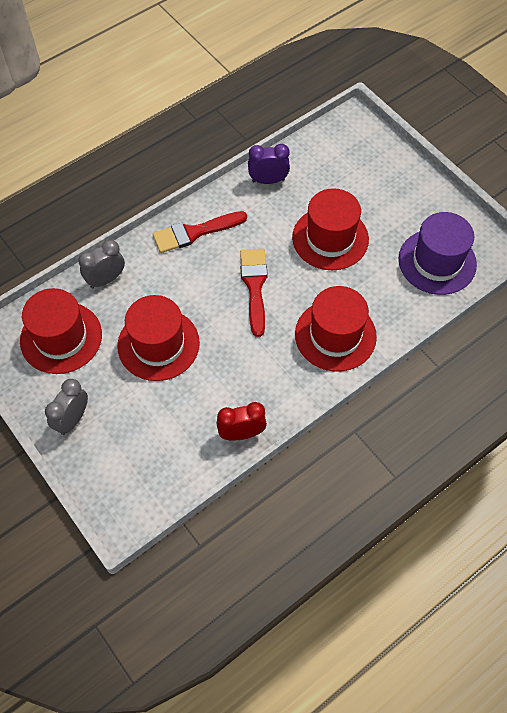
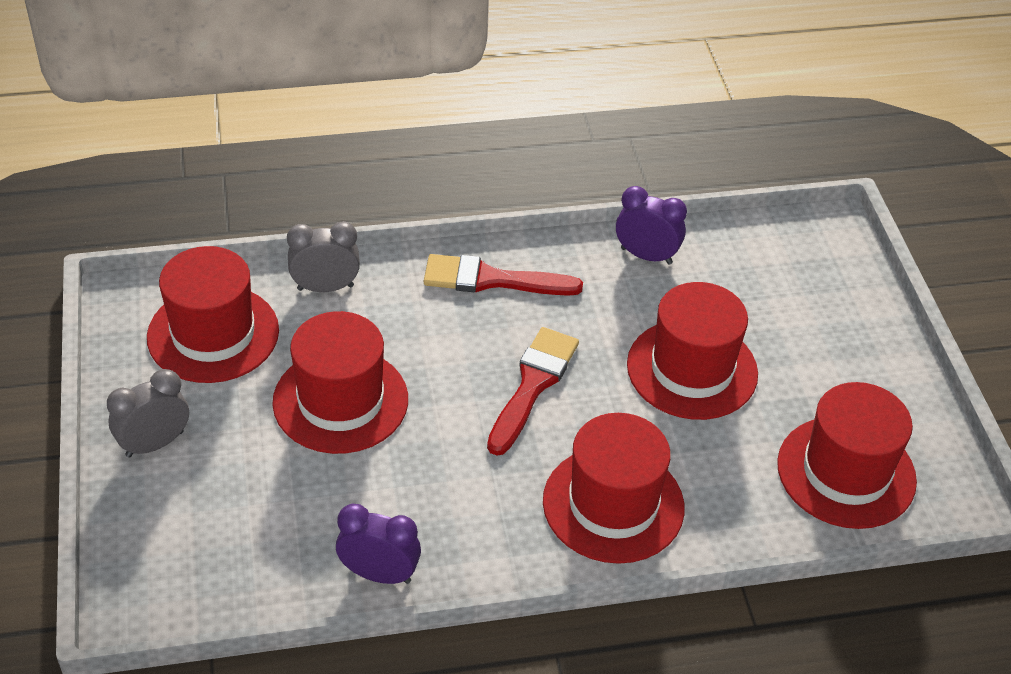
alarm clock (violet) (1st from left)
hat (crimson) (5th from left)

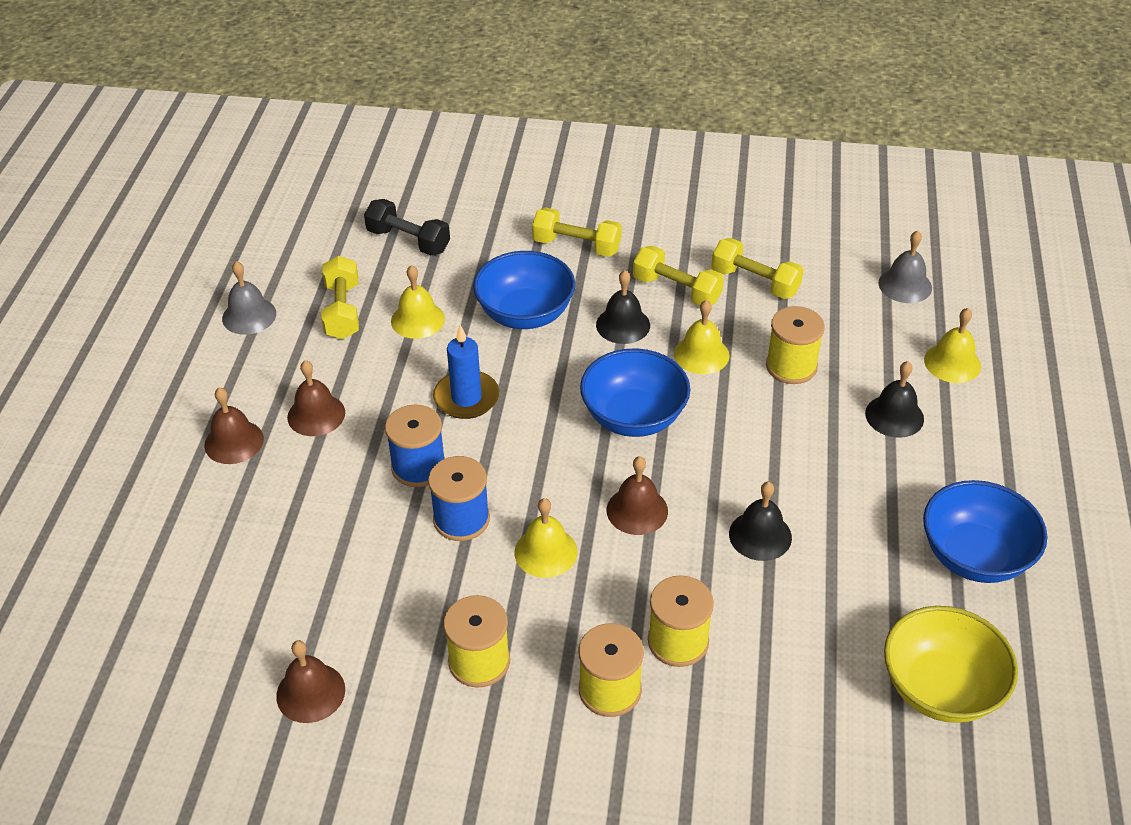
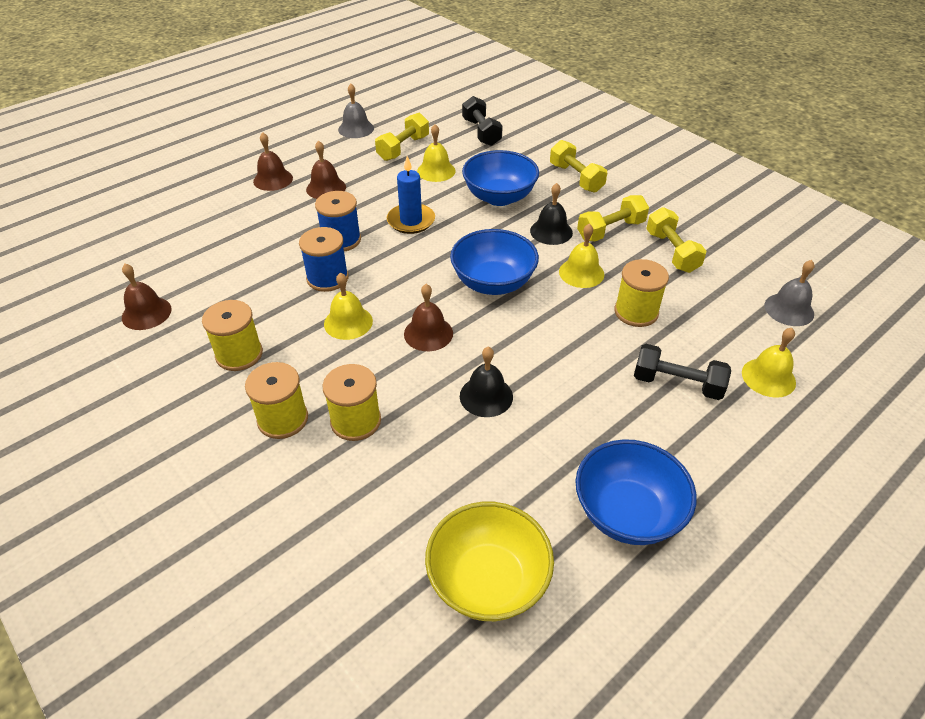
hand weight (jet-black) (2nd from left)
hand weight (bright yellow) (3rd from left)

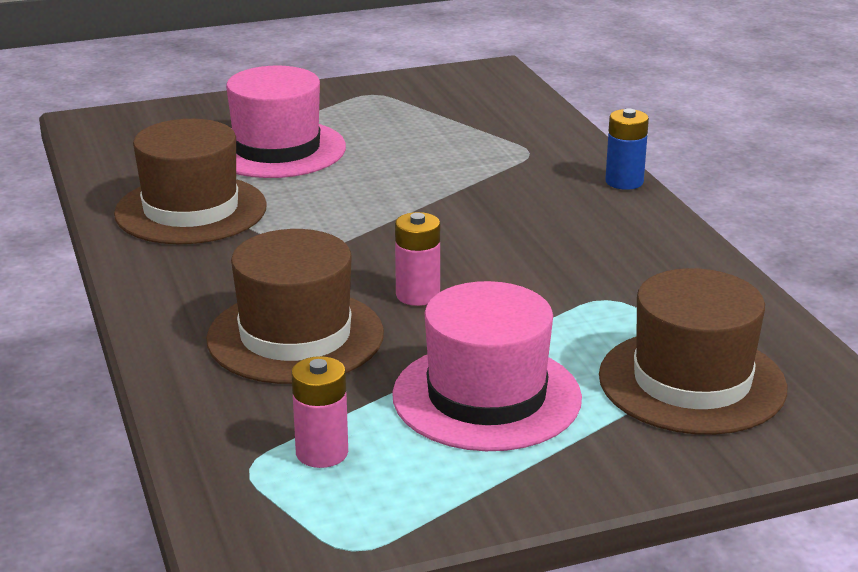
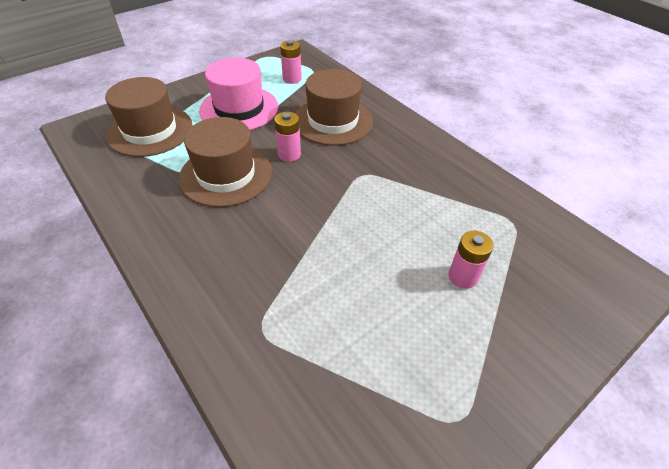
power cell (cobalt)
hat (dark brown) (2nd from left)
power cell (rose-pink) (3rd from left)

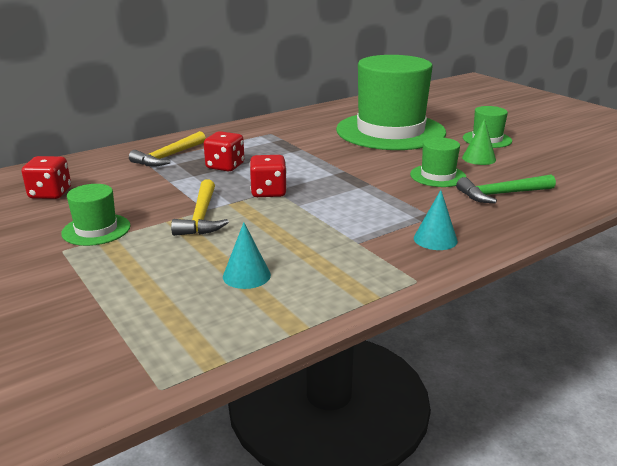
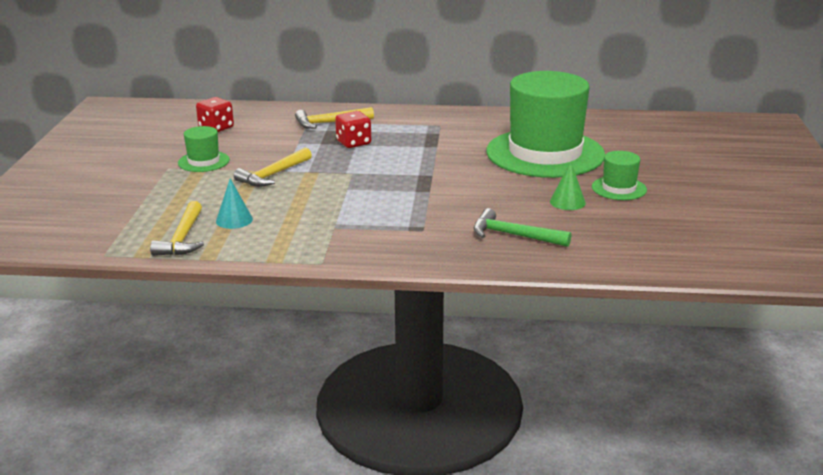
dice (crimson) (3rd from left in the first image)
hat (green) (3rd from left in the first image)
solid cone (teal) (2nd from left in the first image)
carpenter's hammer (bright yellow) (1st from left)

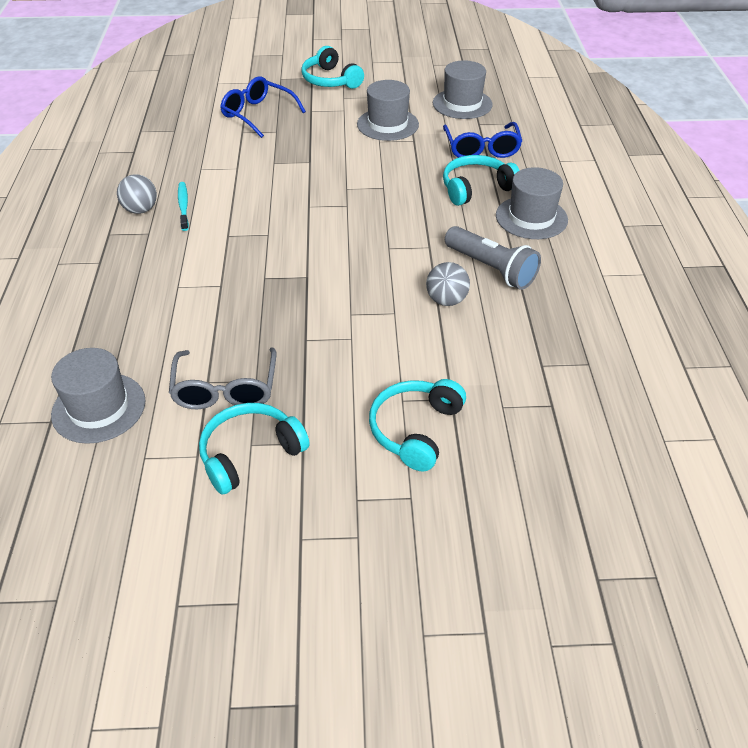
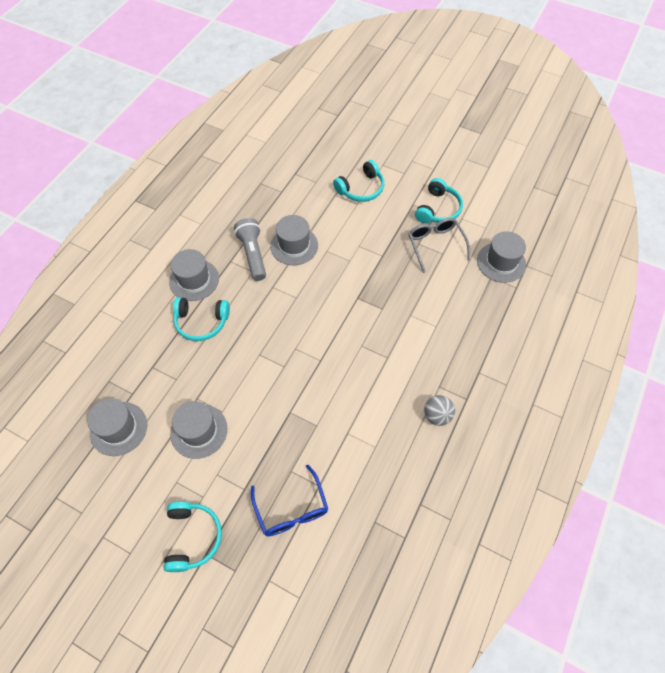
toothbrush (teal)
glasses (cobalt) (2nd from left in the first image)
hat (gray) (4th from left)
glasses (gray)
headphones (teal) (4th from left)

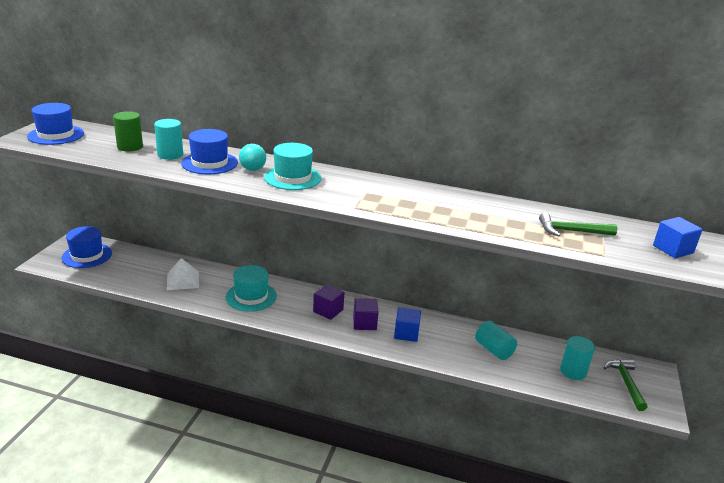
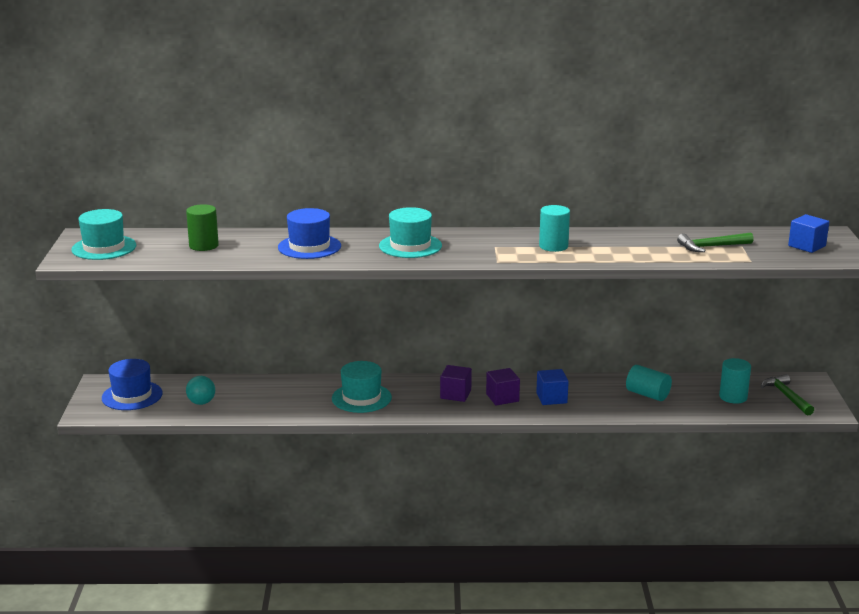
pyramid shape (snow-white)
cylinder shape (teal) (1st from left)
ball (teal)
hat (teal) (1st from left)

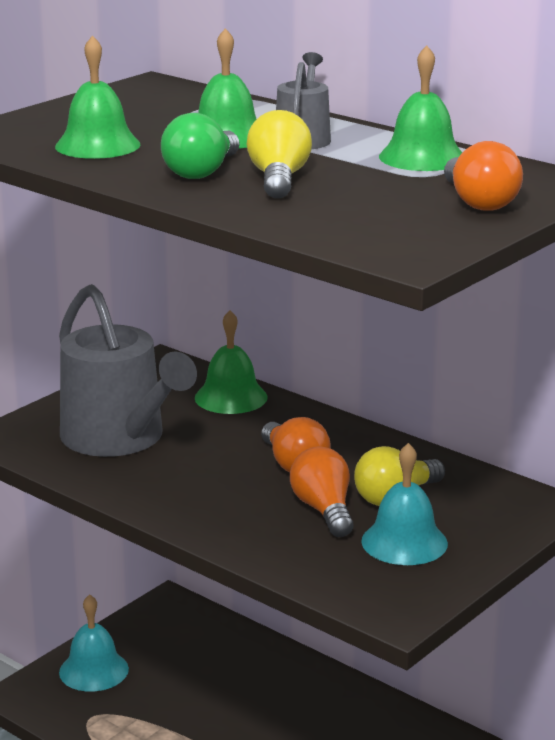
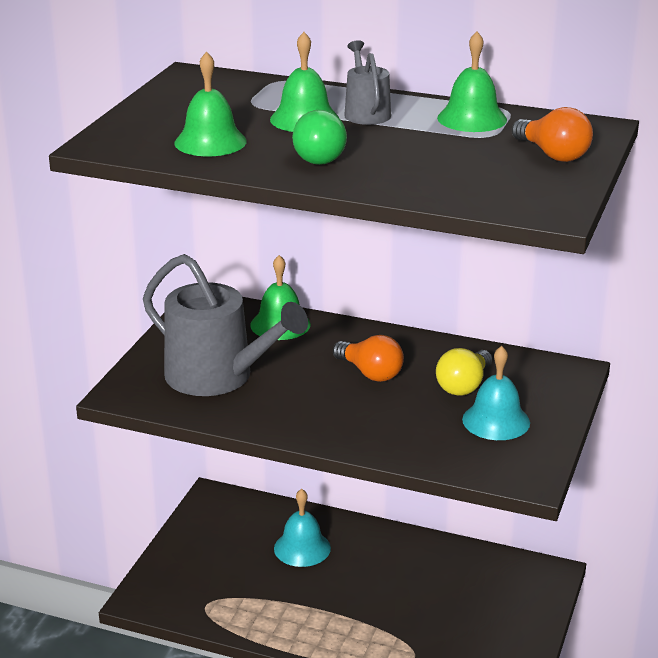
light bulb (bright yellow) (1st from left in the first image)
light bulb (bright orange) (2nd from left in the first image)
school bell (teal) (1st from left)

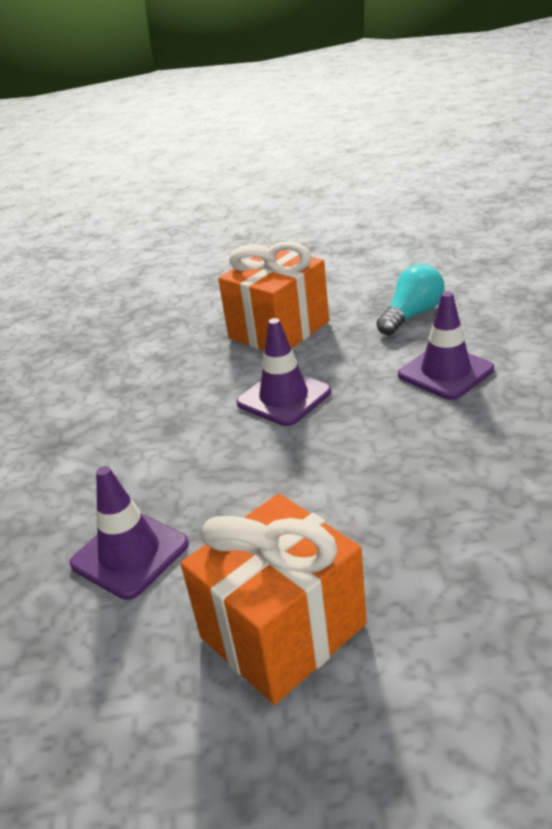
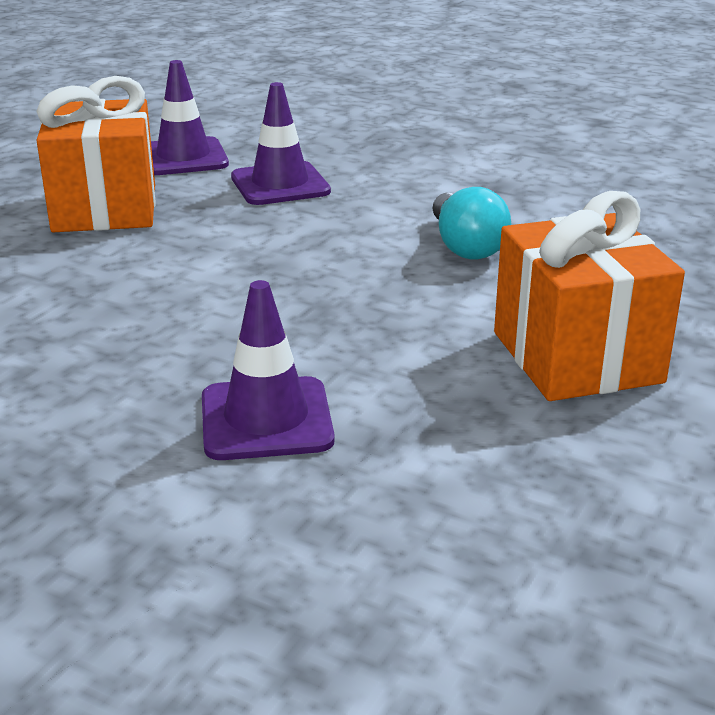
safety cone (violet) (1st from left)
light bulb (teal)

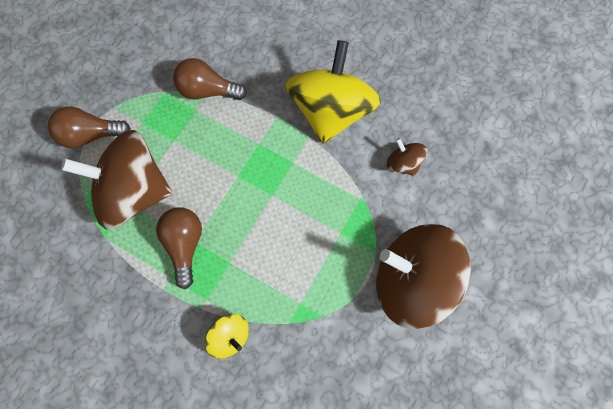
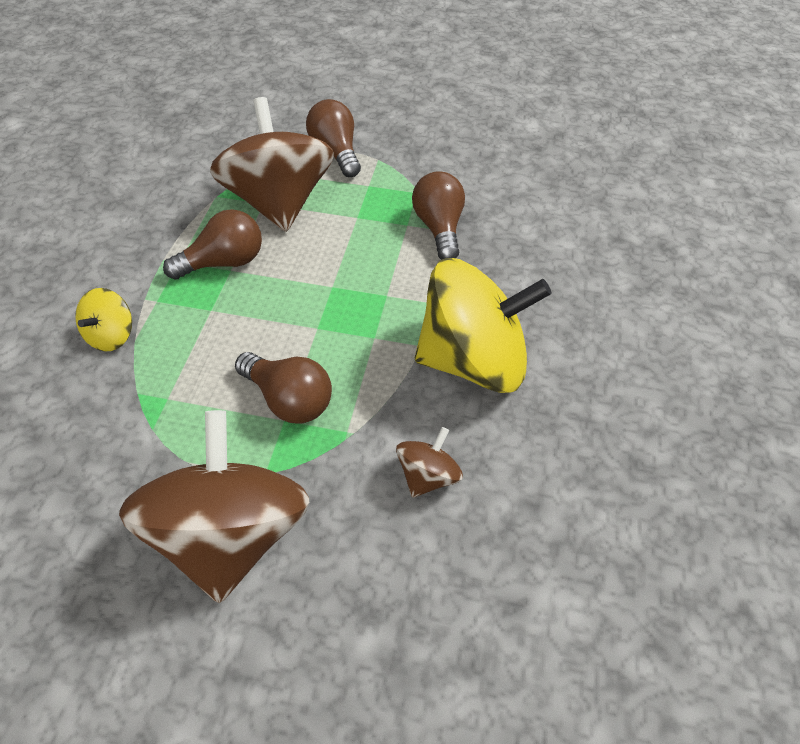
light bulb (dark brown) (2nd from left)

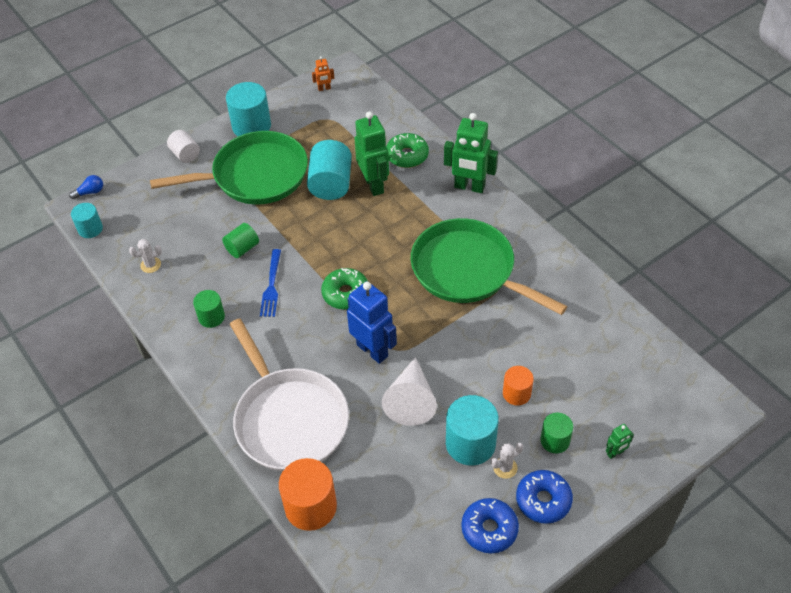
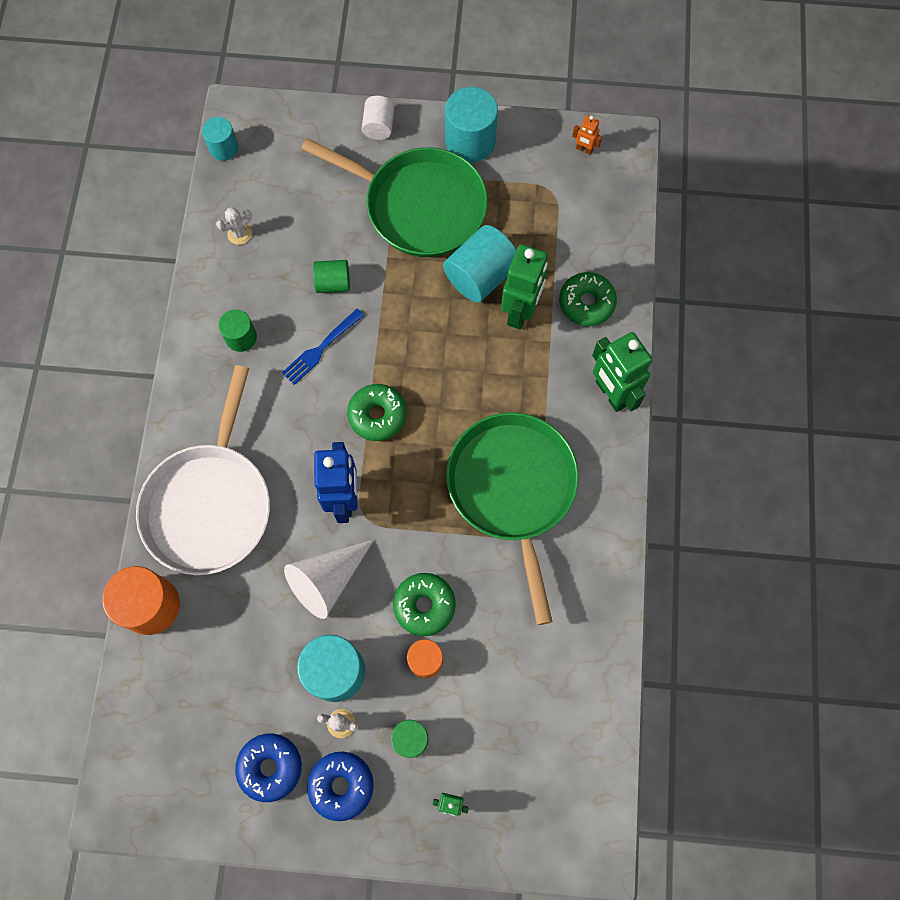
light bulb (cobalt)
donut (green) (2nd from left)
prickly plant (snow-white) (1st from left)

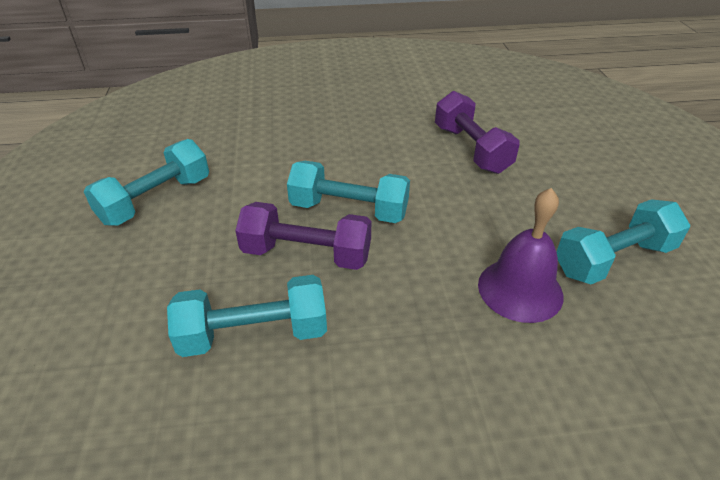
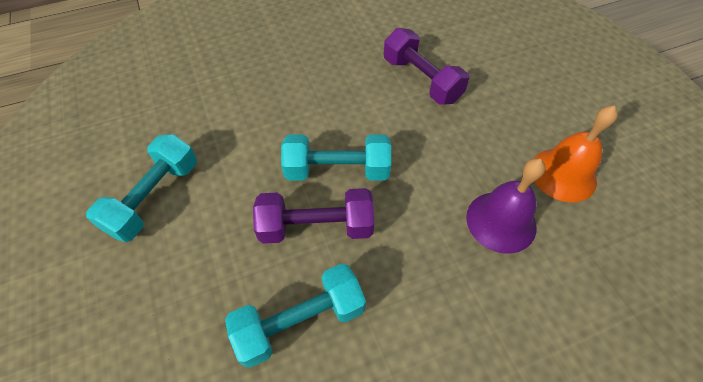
school bell (bright orange)

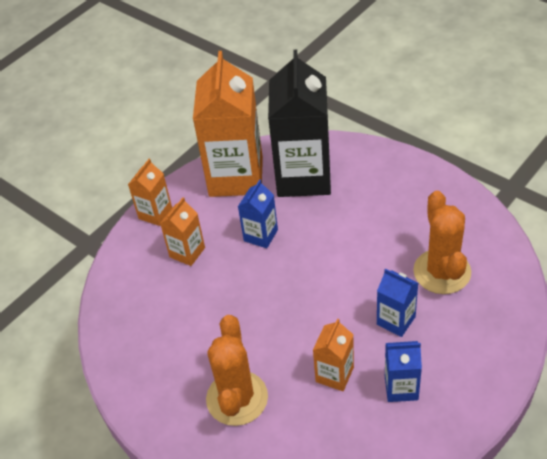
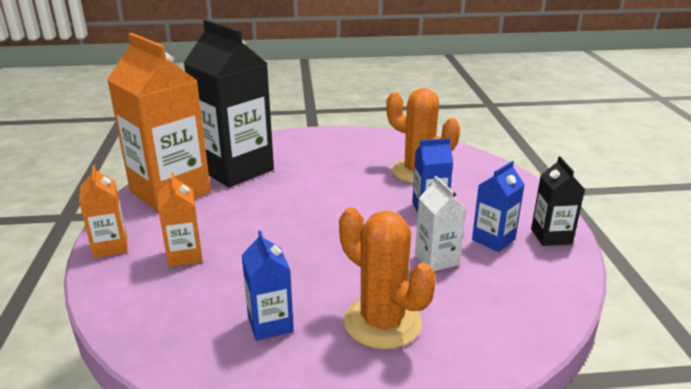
carton (jet-black) (2nd from left)
carton (cobalt) (1st from left)
carton (snow-white)

